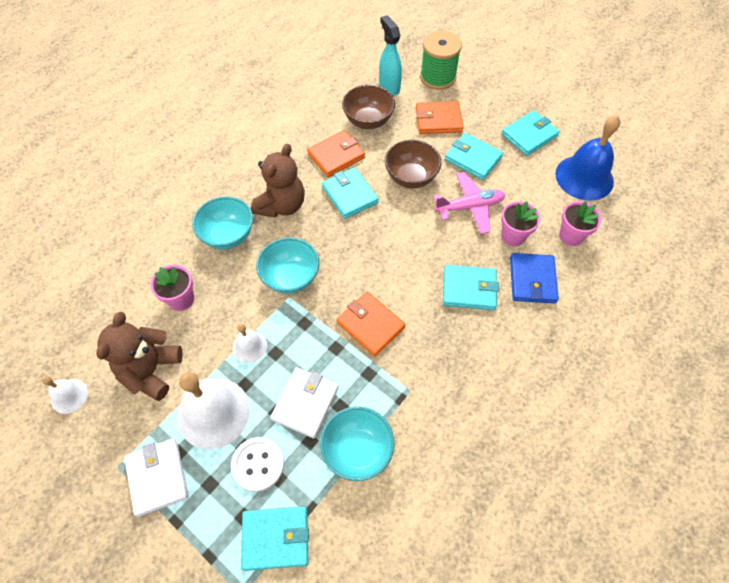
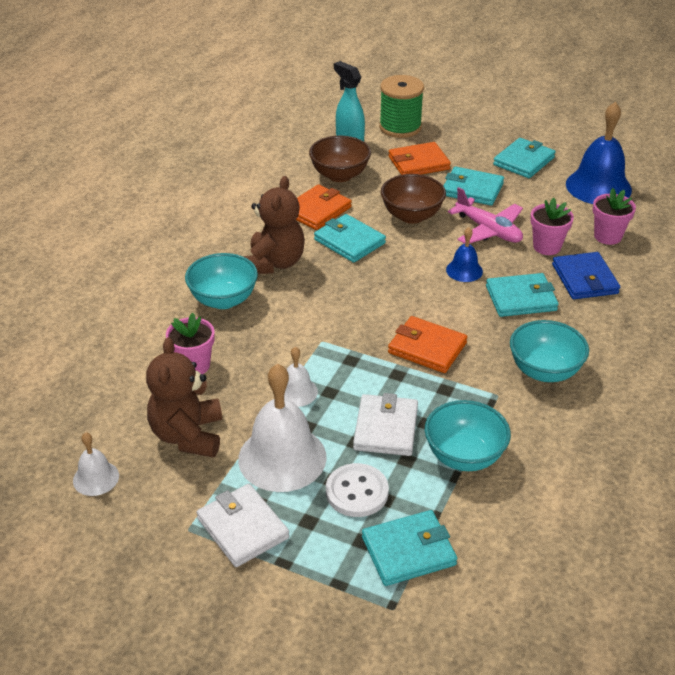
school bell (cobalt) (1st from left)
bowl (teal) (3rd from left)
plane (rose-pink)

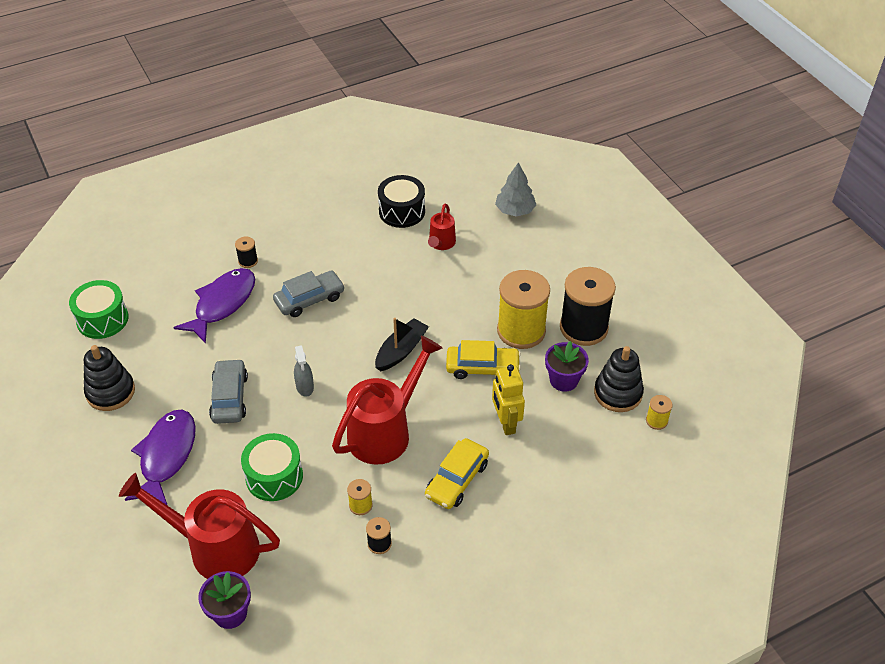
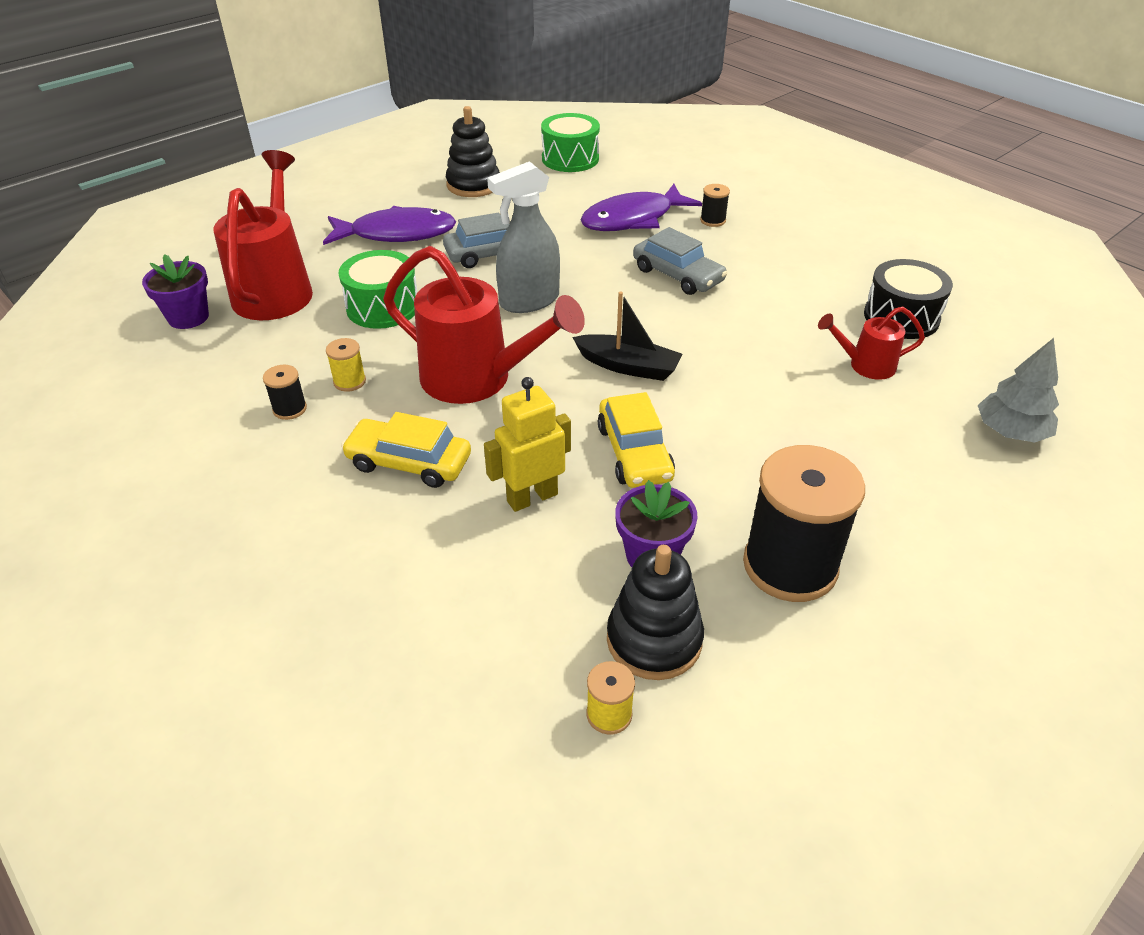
reel of thread (bright yellow) (2nd from left in the first image)
toy fish (violet) (2nd from left)
spray cleaner (gray)

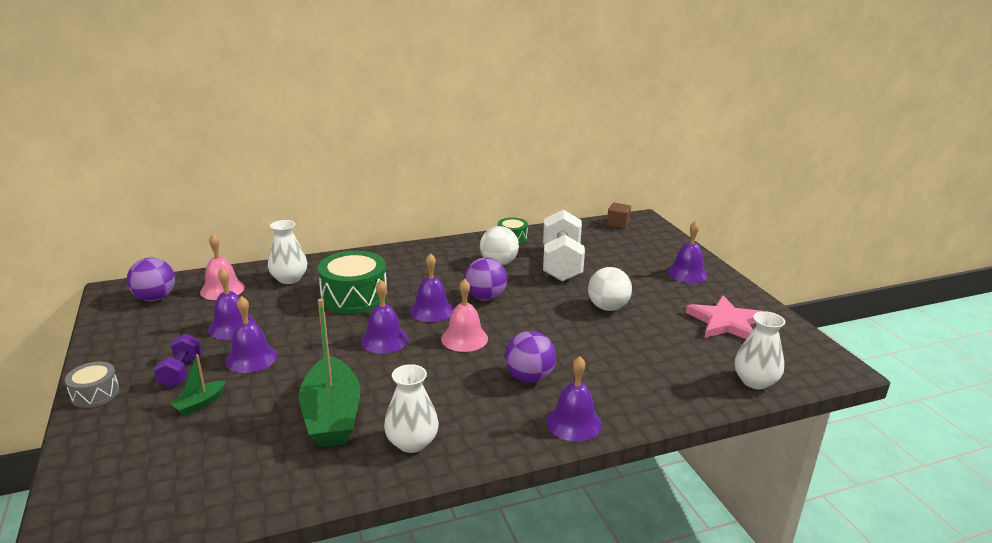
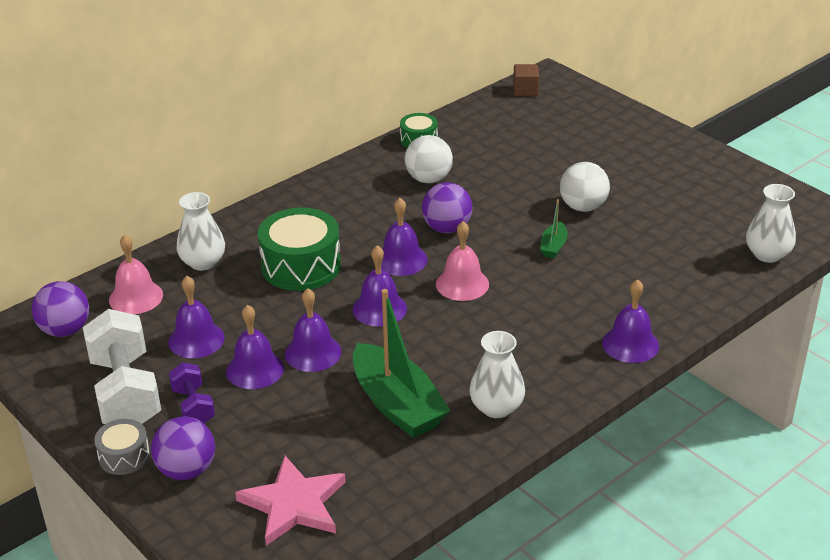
boat (green) (2nd from left)
ball (violet) (2nd from left)
hand weight (snow-white)
school bell (violet) (3rd from left)
five-pointed star (rose-pink)

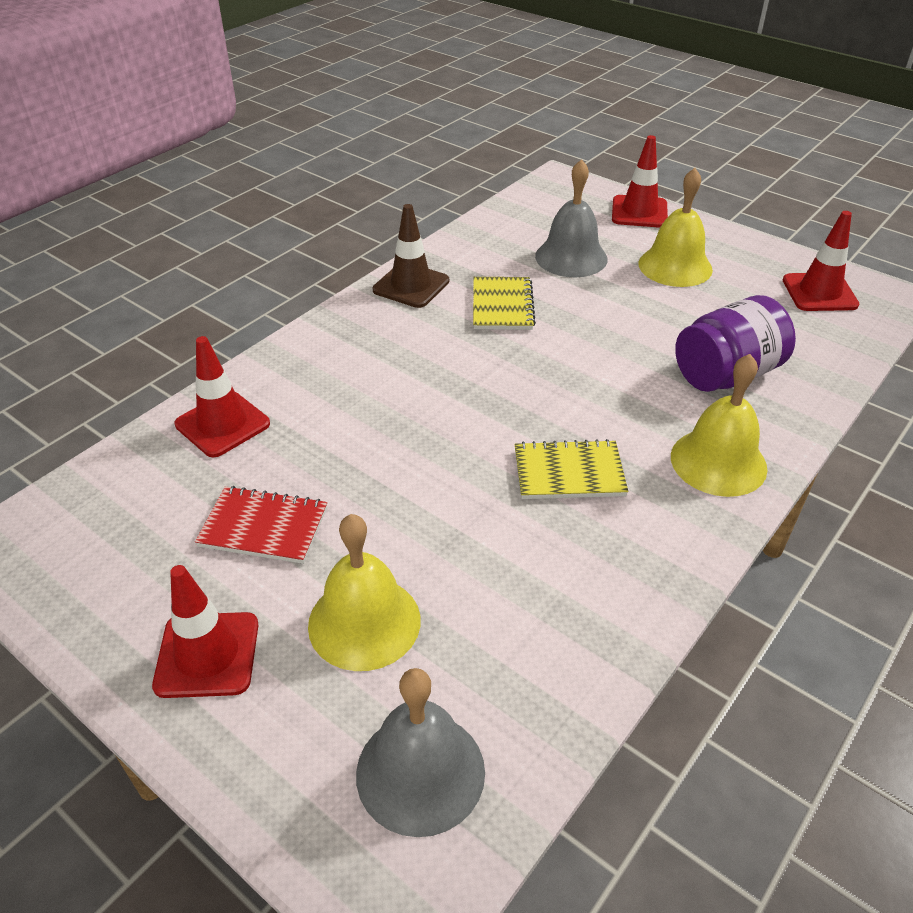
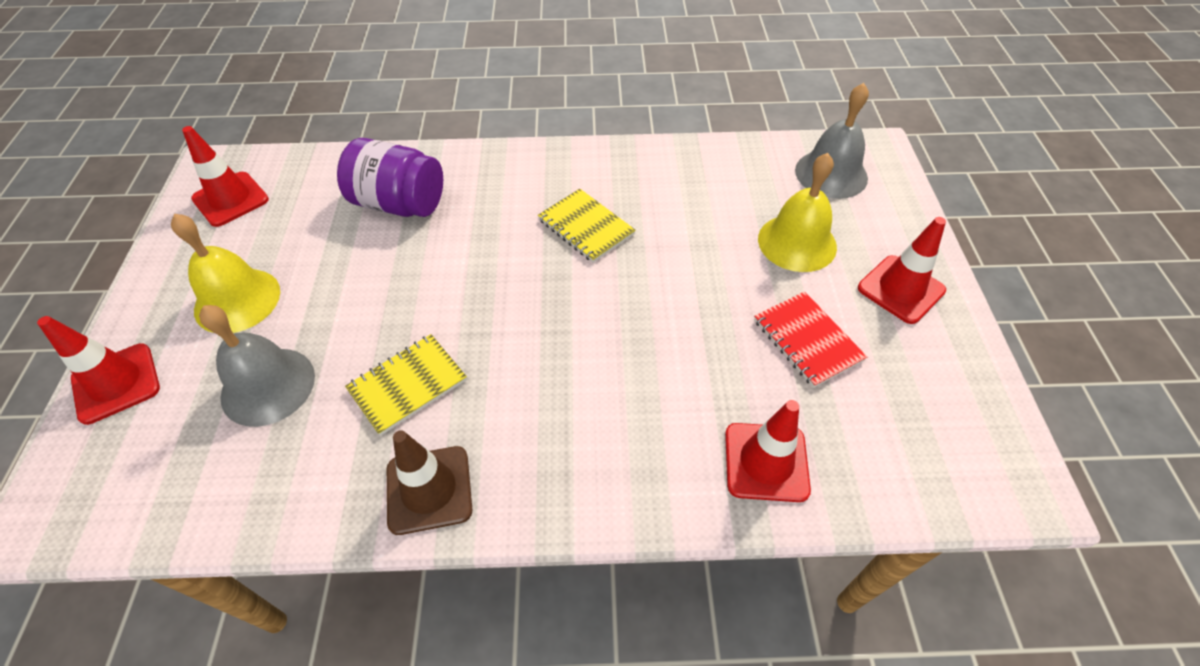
school bell (bright yellow) (3rd from left in the first image)

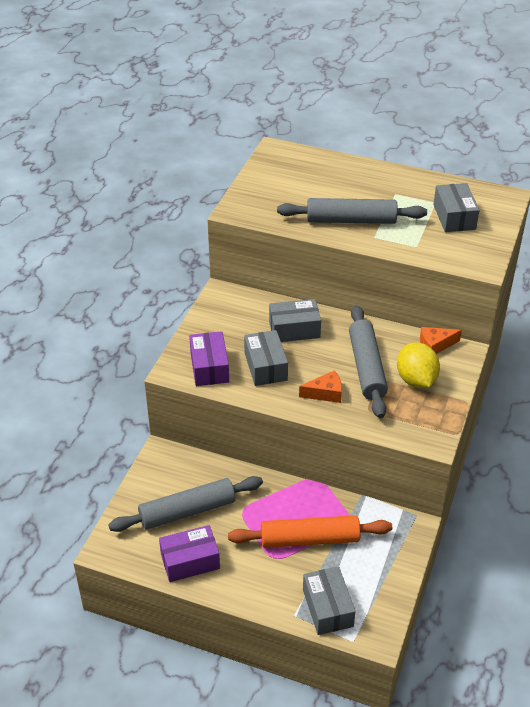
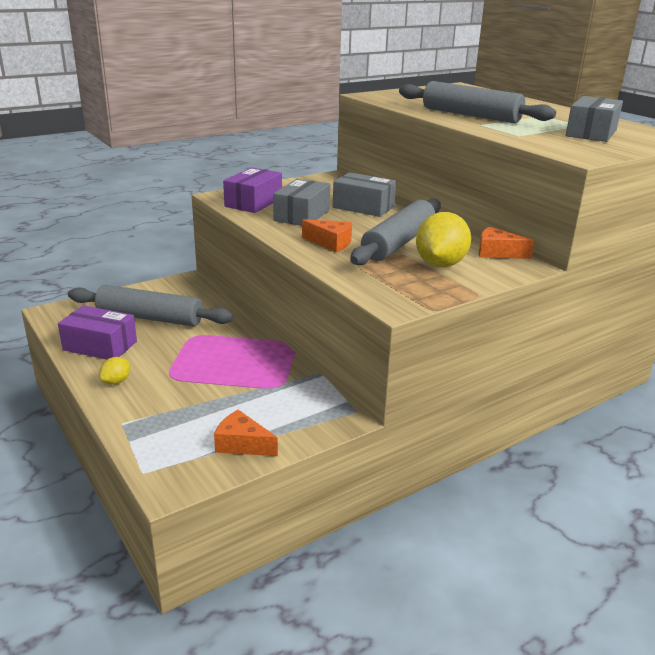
pastry roller (bright orange)
package (gray) (3rd from left in the first image)
citrus fruit (bright yellow) (1st from left)
cheese wedge (bright orange) (1st from left)

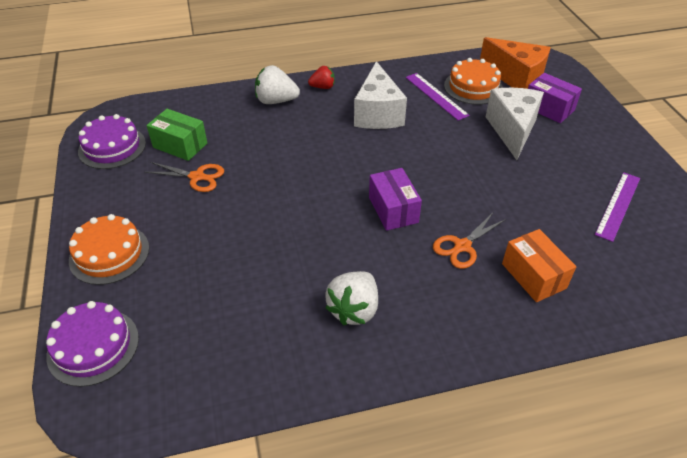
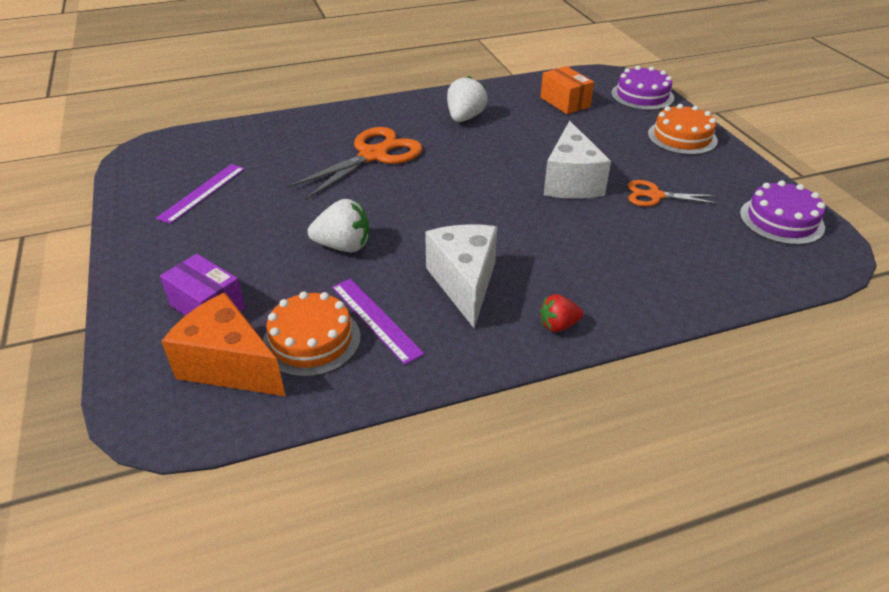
package (green)
package (violet) (1st from left in the first image)
toy strawberry (snow-white) (1st from left)
cheese wedge (snow-white) (2nd from left)
package (bright orange)
shears (bright orange) (1st from left)

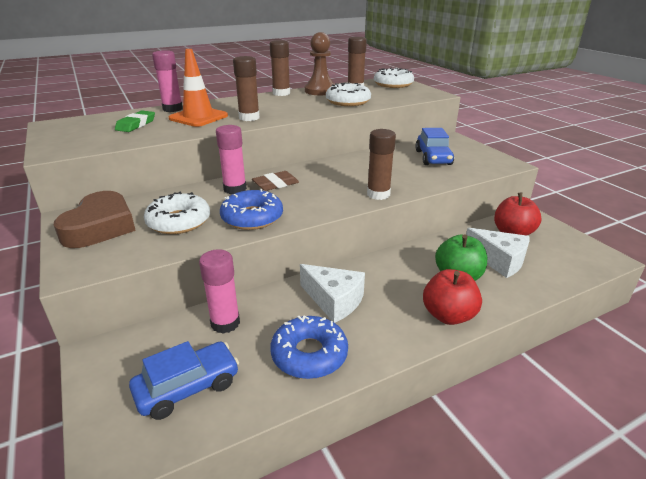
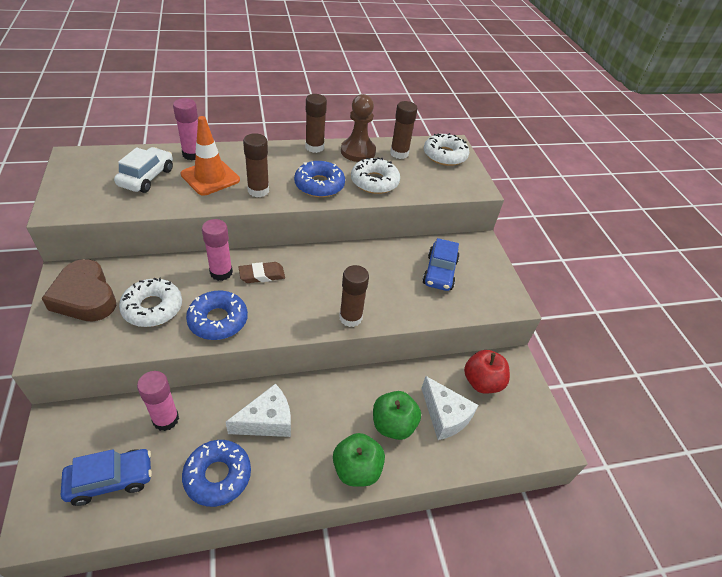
donut (cobalt) (3rd from left)
toy car (snow-white)
apple fruit (green) (1st from left)
love heart (dark brown)
cheese wedge (snow-white) (1st from left)

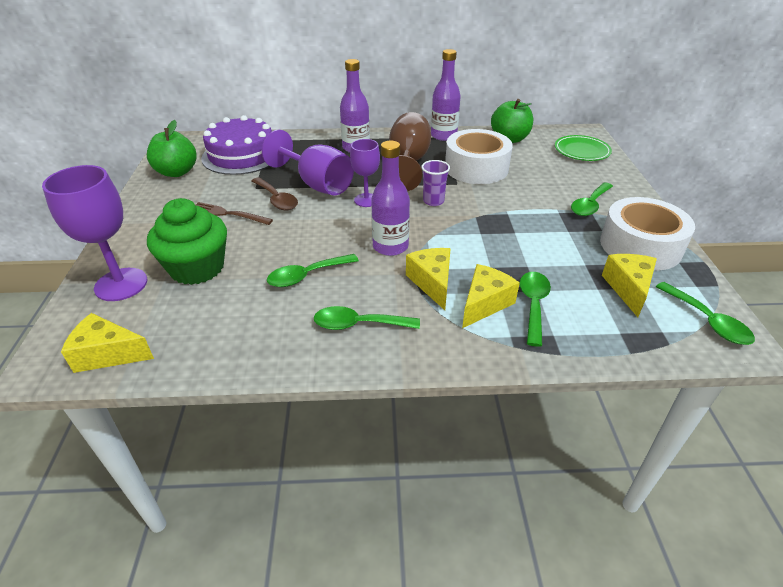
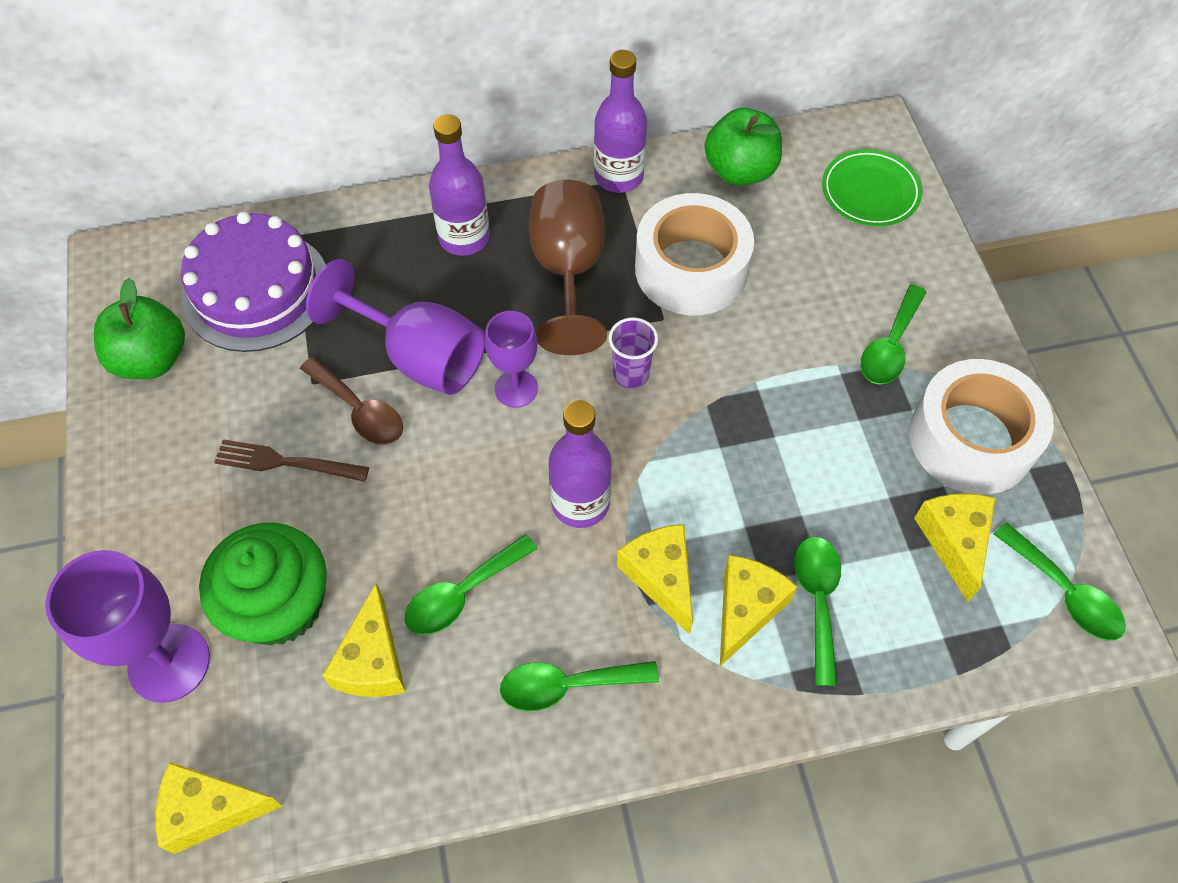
cheese wedge (bright yellow) (2nd from left)

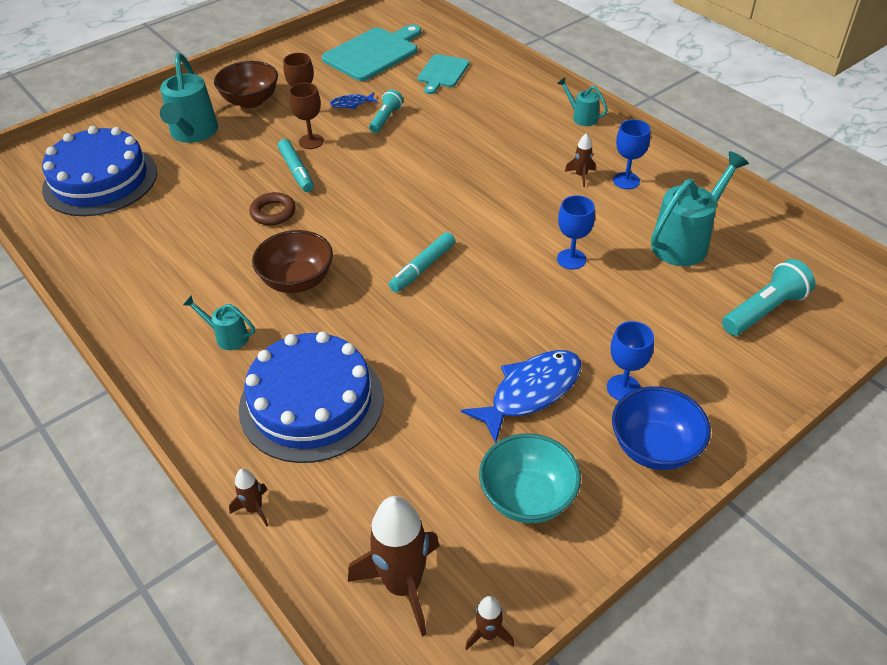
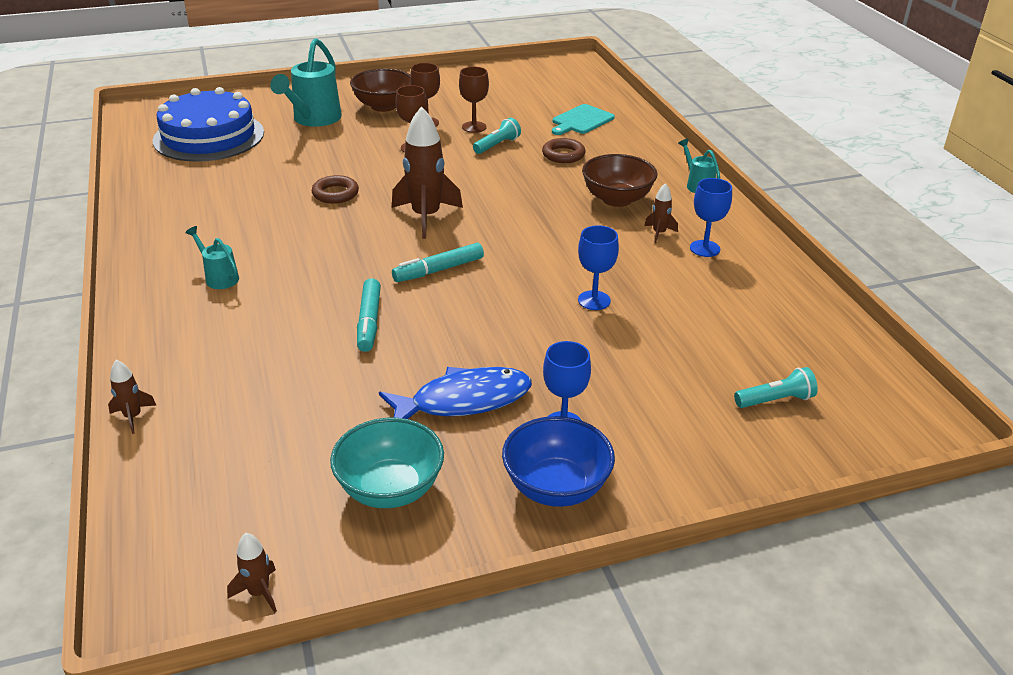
layer cake (cobalt) (2nd from left in the first image)
chopping board (teal) (1st from left in the first image)
sprinkling can (teal) (4th from left in the first image)
torus (dark brown) (2nd from left)
bowl (dark brown) (2nd from left)
marker pen (teal) (1st from left)
spaceship (dark brown) (3rd from left)
wine glass (dark brown) (3rd from left)
flashlight (teal) (2nd from left)

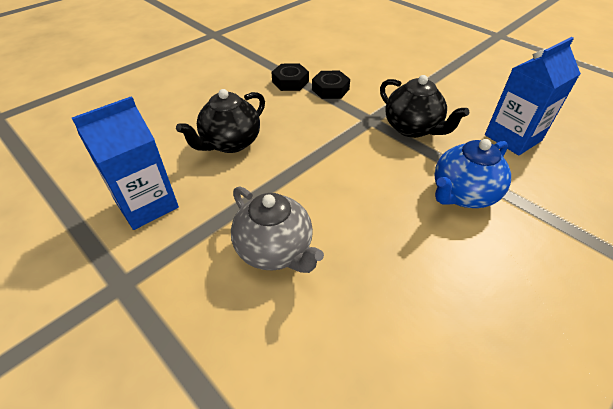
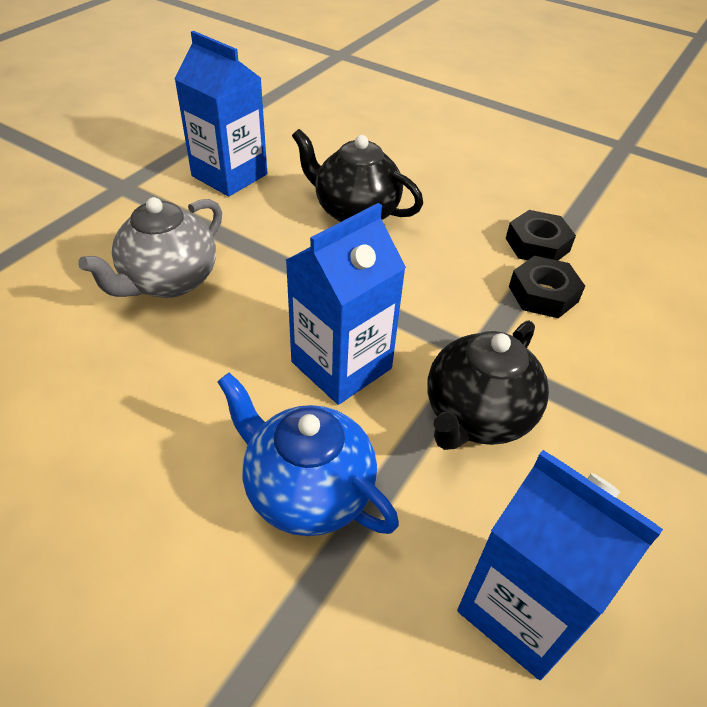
carton (cobalt) (2nd from left)

